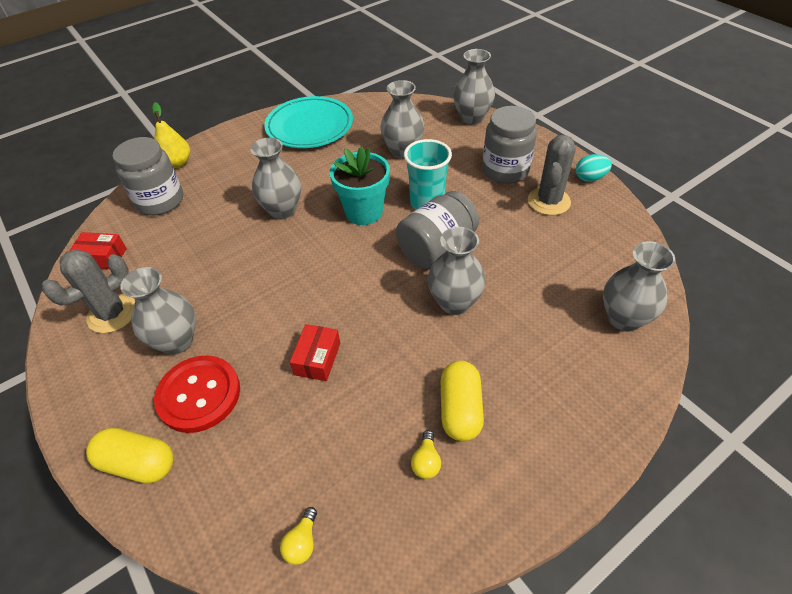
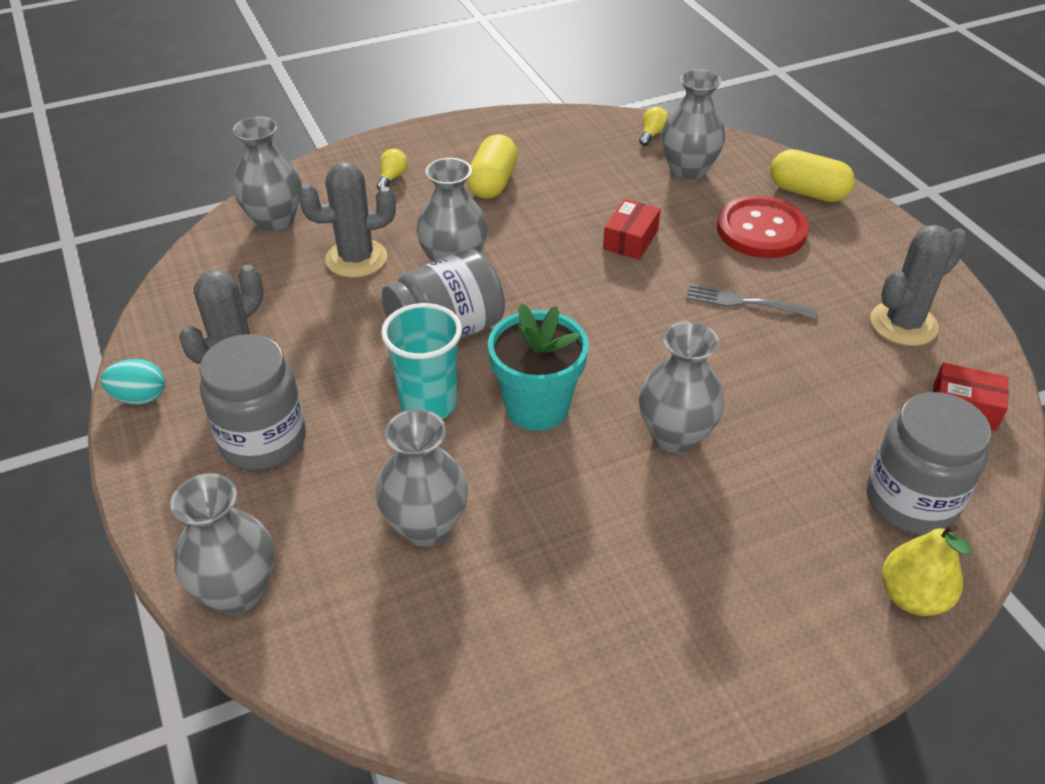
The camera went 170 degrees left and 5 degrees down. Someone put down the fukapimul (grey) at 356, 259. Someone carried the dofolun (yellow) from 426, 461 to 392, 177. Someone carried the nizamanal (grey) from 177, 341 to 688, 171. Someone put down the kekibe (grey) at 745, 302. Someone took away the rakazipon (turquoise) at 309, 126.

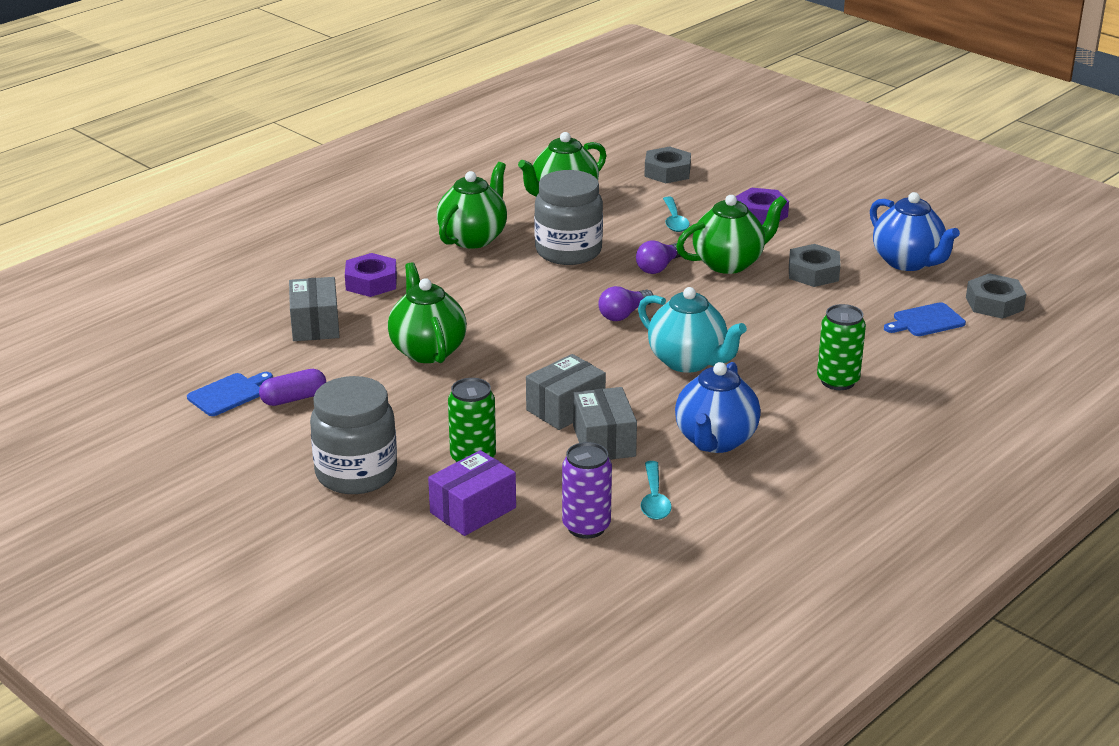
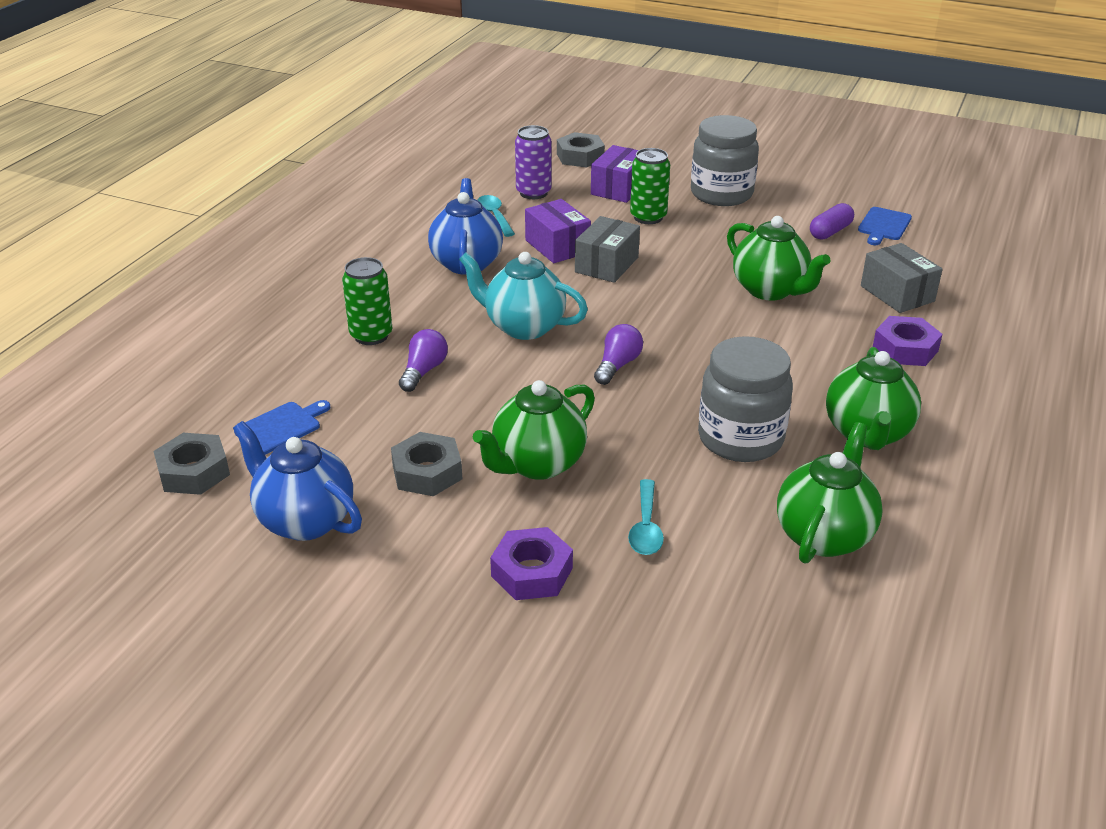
The camera went 160 degrees right and 5 degrees up. Someone carried the dofolun (purple) from 658, 267 to 423, 371. Someone repainted the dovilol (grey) at 604, 441, which became the dovilol (purple) at 557, 246. Someone carried the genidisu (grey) from 667, 172 to 580, 157. Someone rotated the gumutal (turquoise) at 674, 220 by 150 degrees counterclockwise.

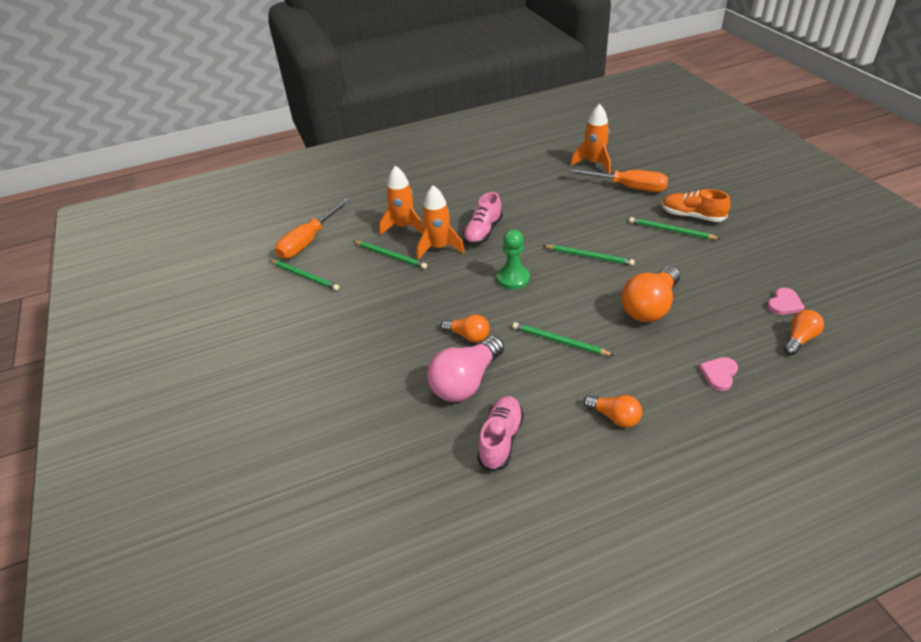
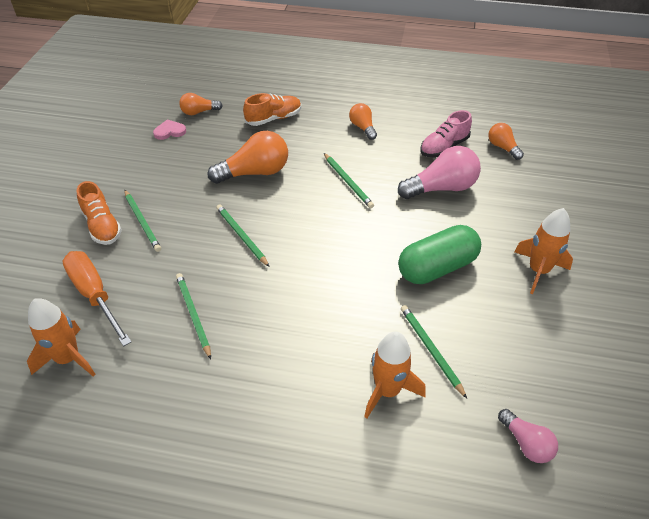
The camera went 150 degrees left and 5 degrees up. Someone carried the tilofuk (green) from 305, 276 to 193, 315. Someone swapped the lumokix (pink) at 719, 374 for the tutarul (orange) at 273, 118. Someone put down the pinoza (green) at 437, 267. Someone carried the dofolun (orange) from 468, 336 to 502, 147. Someone swapped the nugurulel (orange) at 309, 241 for the dofolun (pink) at 526, 443. Someone carried the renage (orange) from 439, 248 to 538, 271. Someone took away the tutarul (pink) at 483, 232. Someone took away the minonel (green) at 513, 278.

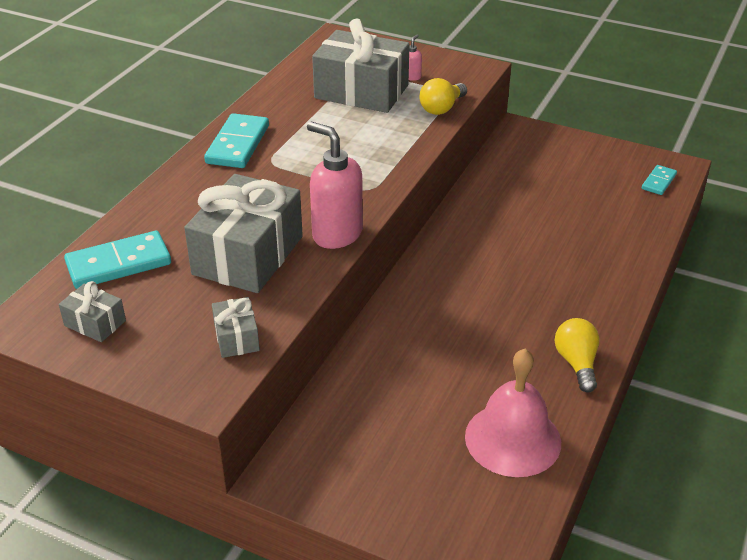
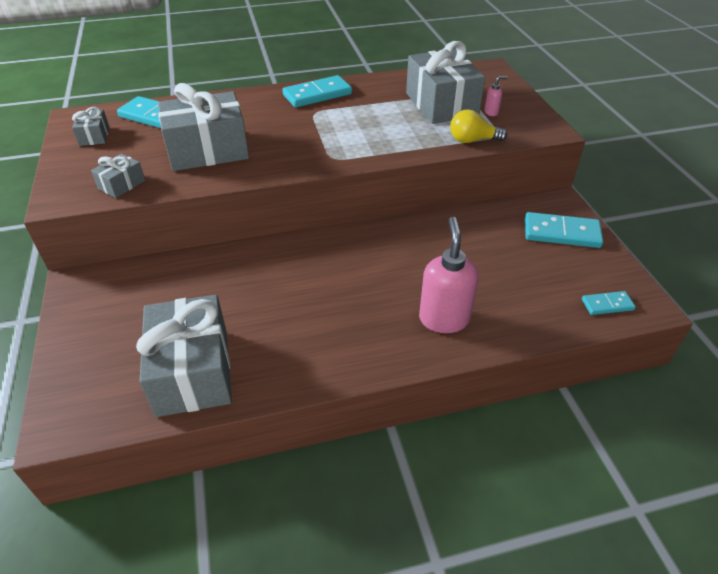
The camera went 50 degrees right and 5 degrees up. Someone swapped the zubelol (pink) at 513, 439 for the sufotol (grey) at 193, 371. Someone carried the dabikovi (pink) from 336, 234 to 444, 318. Someone put down the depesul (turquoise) at 561, 233. Someone took away the dofolun (yellow) at 576, 363.

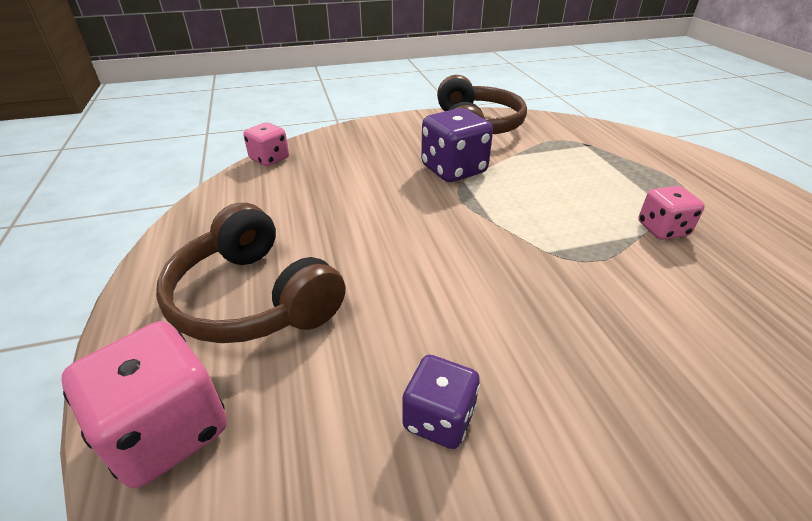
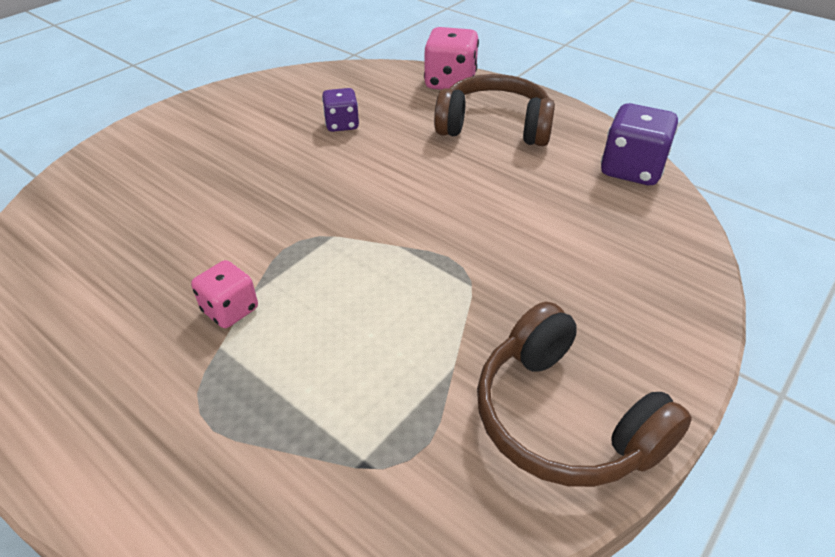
The camera went 145 degrees right and 5 degrees up. Someone carried the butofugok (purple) from 453, 170 to 631, 169. Someone took away the butofugok (pink) at 269, 159.

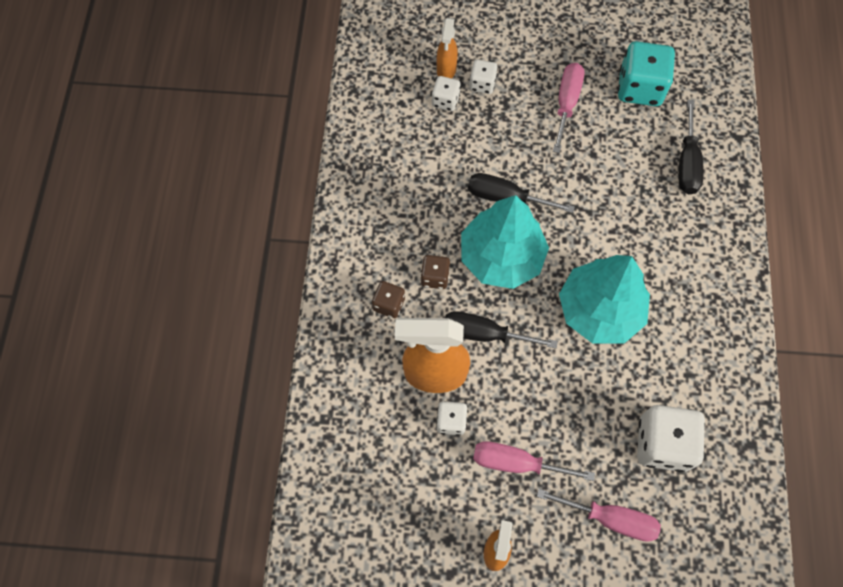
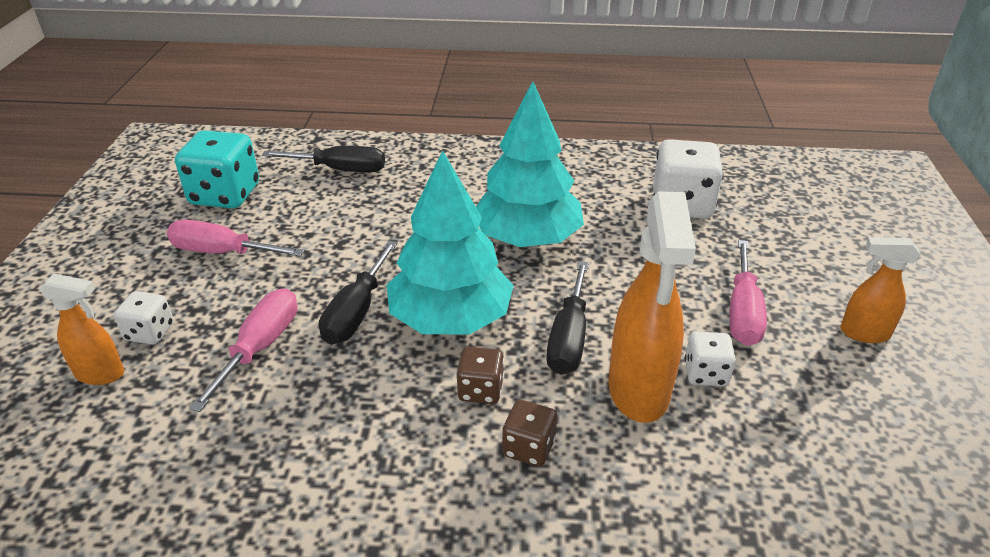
The camera went 90 degrees left and 30 degrees down. Someone carried the nugurulel (pink) from 610, 519 to 260, 347. Someone took away the butofugok (white) at 445, 101.

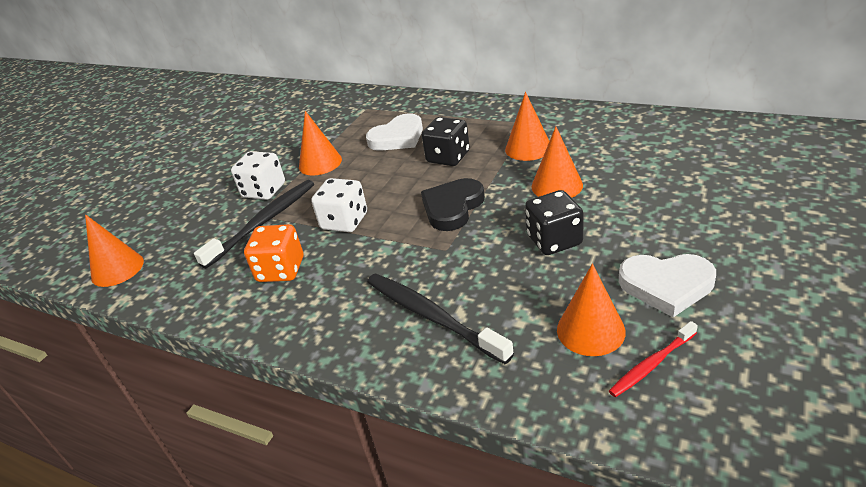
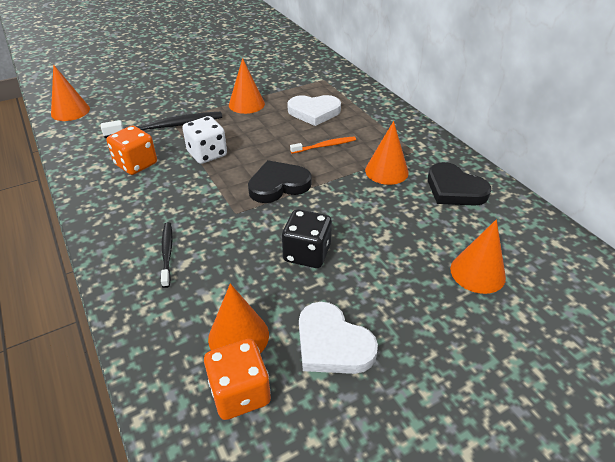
The camera went 30 degrees right and 5 degrees up. Someone scaled the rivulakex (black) at 432, 316 by 0.56. Someone swapped the rivulakex (red) at 651, 364 for the butofugok (orange) at 240, 393. Someone swapped the butofugok (black) at 448, 157 for the rivulakex (orange) at 325, 146. Someone put down the lumokix (black) at 454, 189. Someone carried the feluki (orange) from 557, 186 to 477, 272. Someone took away the butofugok (white) at 264, 191.

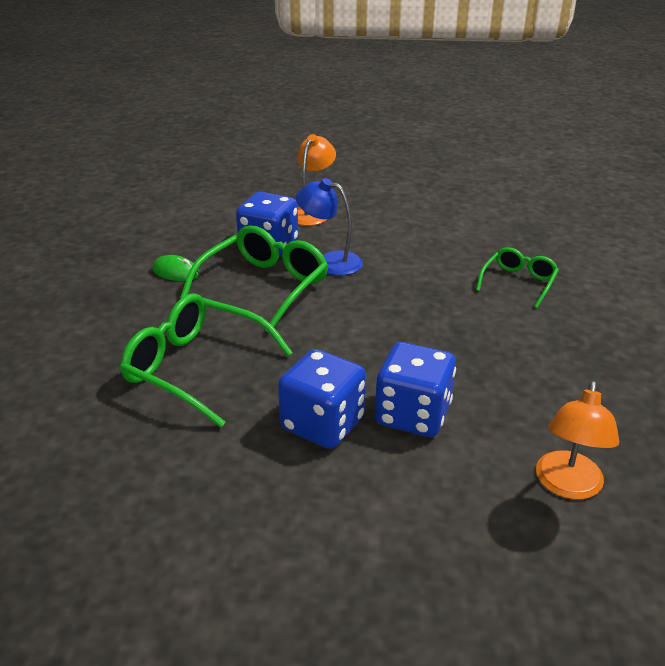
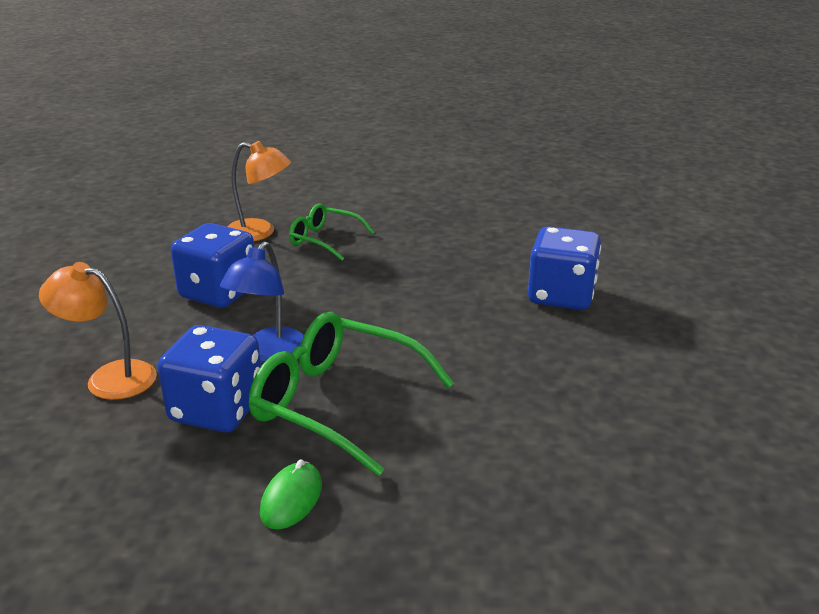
The camera went 95 degrees left and 5 degrees down. Someone carried the butofugok (blue) from 322, 424 to 218, 293. Someone carried the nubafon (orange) from 567, 486 to 260, 233. Someone took away the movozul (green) at 196, 368.

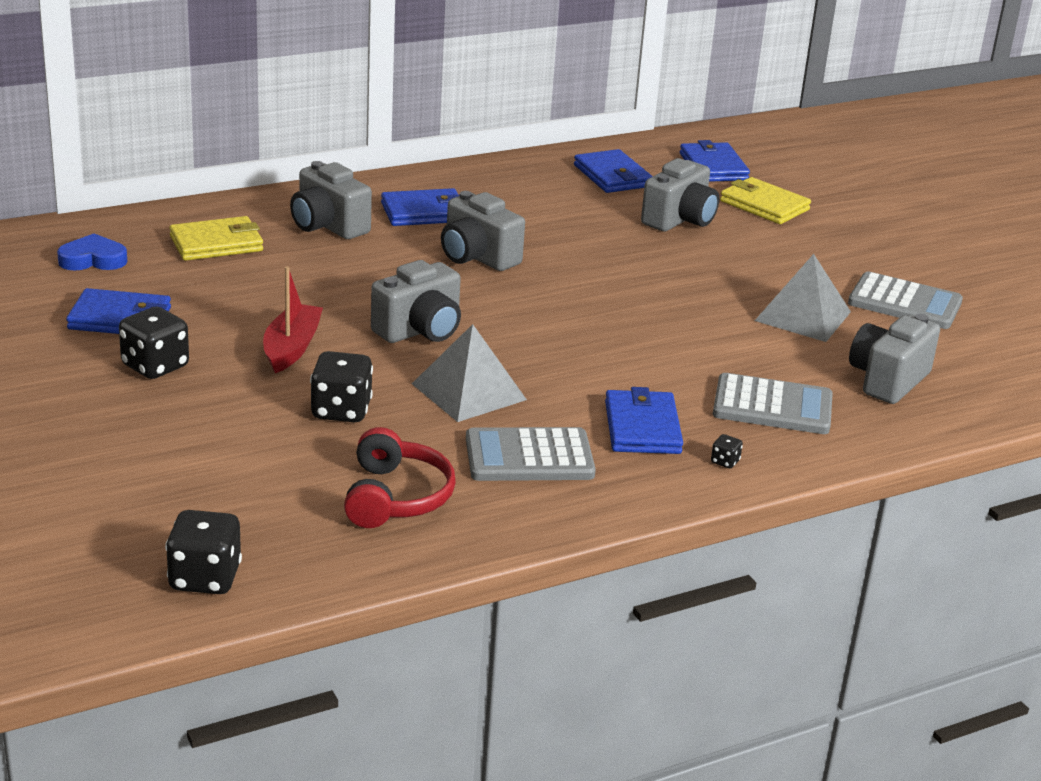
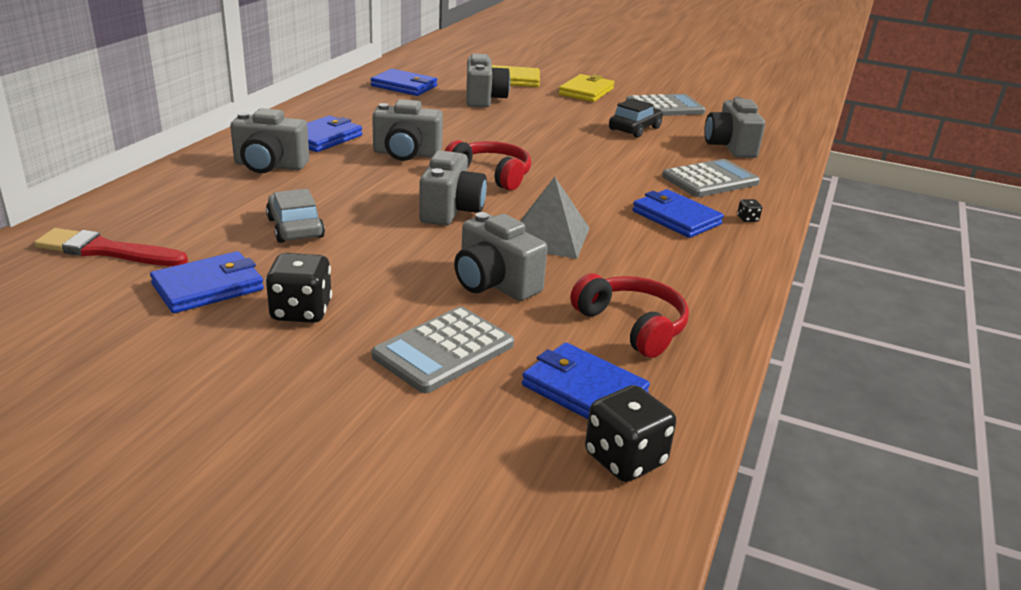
The camera went 40 degrees left and 0 degrees up. Someone swapped the lumokix (blue) at 93, 259 for the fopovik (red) at 107, 251. Someone put down the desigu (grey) at 295, 228. Someone carried the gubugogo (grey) from 529, 457 to 443, 350. Someone put down the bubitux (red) at 491, 175. Someone swapped the butofugok (black) at 341, 411 for the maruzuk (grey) at 494, 284. Someone carried the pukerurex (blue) from 713, 167 to 584, 390. Someone carried the pukerurex (yellow) from 216, 244 to 586, 91. Someone swapped the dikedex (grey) at 802, 316 for the desigu (black) at 635, 129. Someone took away the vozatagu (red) at 292, 348.

